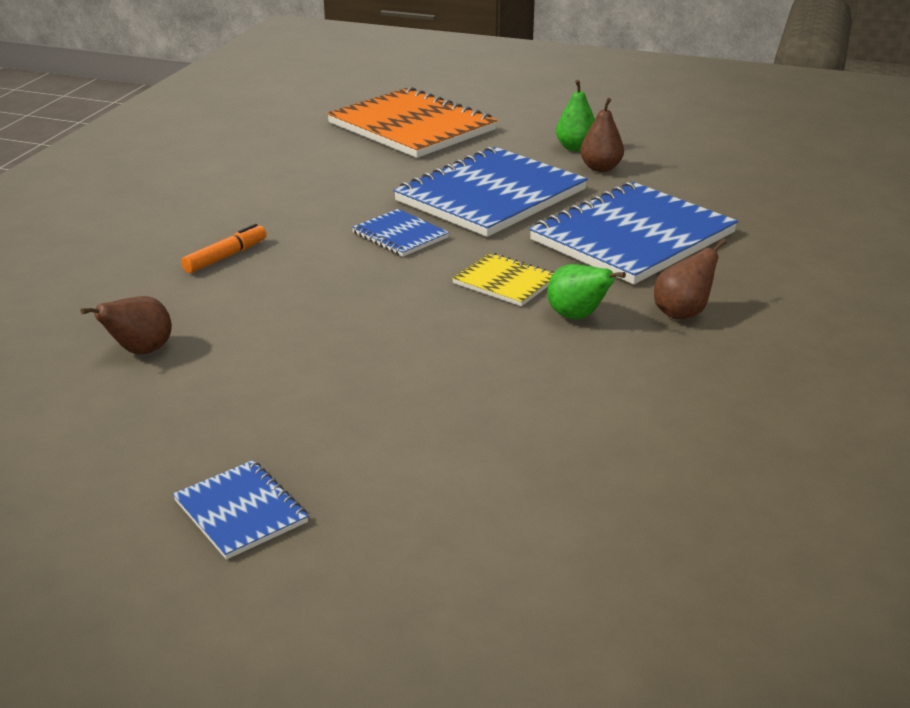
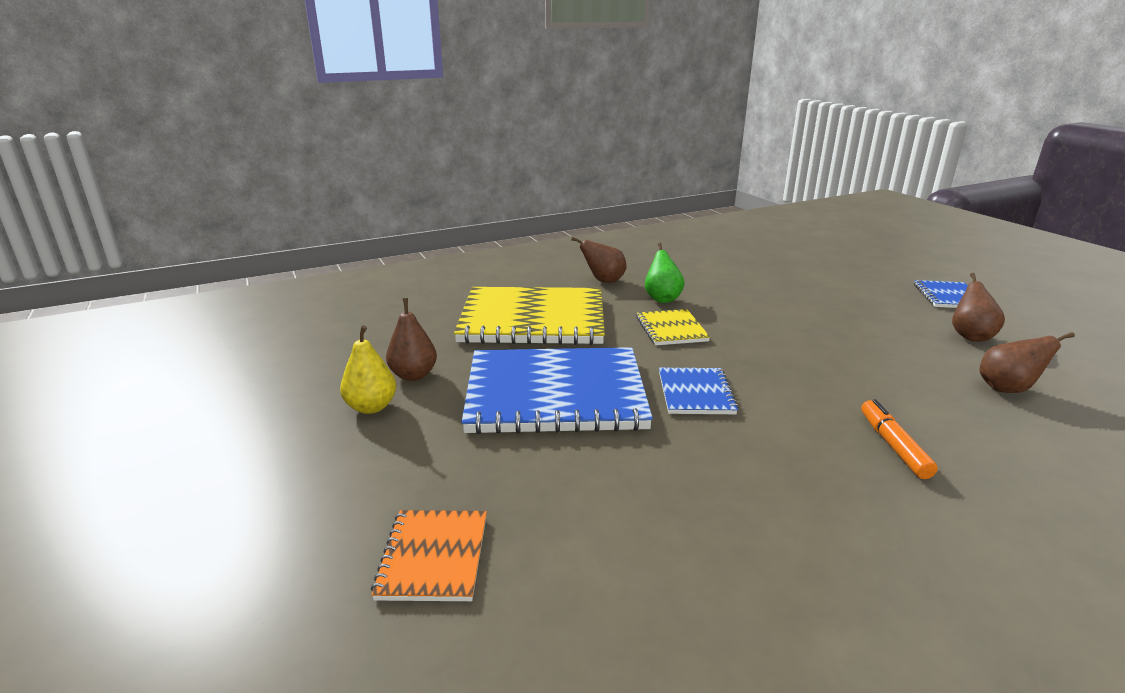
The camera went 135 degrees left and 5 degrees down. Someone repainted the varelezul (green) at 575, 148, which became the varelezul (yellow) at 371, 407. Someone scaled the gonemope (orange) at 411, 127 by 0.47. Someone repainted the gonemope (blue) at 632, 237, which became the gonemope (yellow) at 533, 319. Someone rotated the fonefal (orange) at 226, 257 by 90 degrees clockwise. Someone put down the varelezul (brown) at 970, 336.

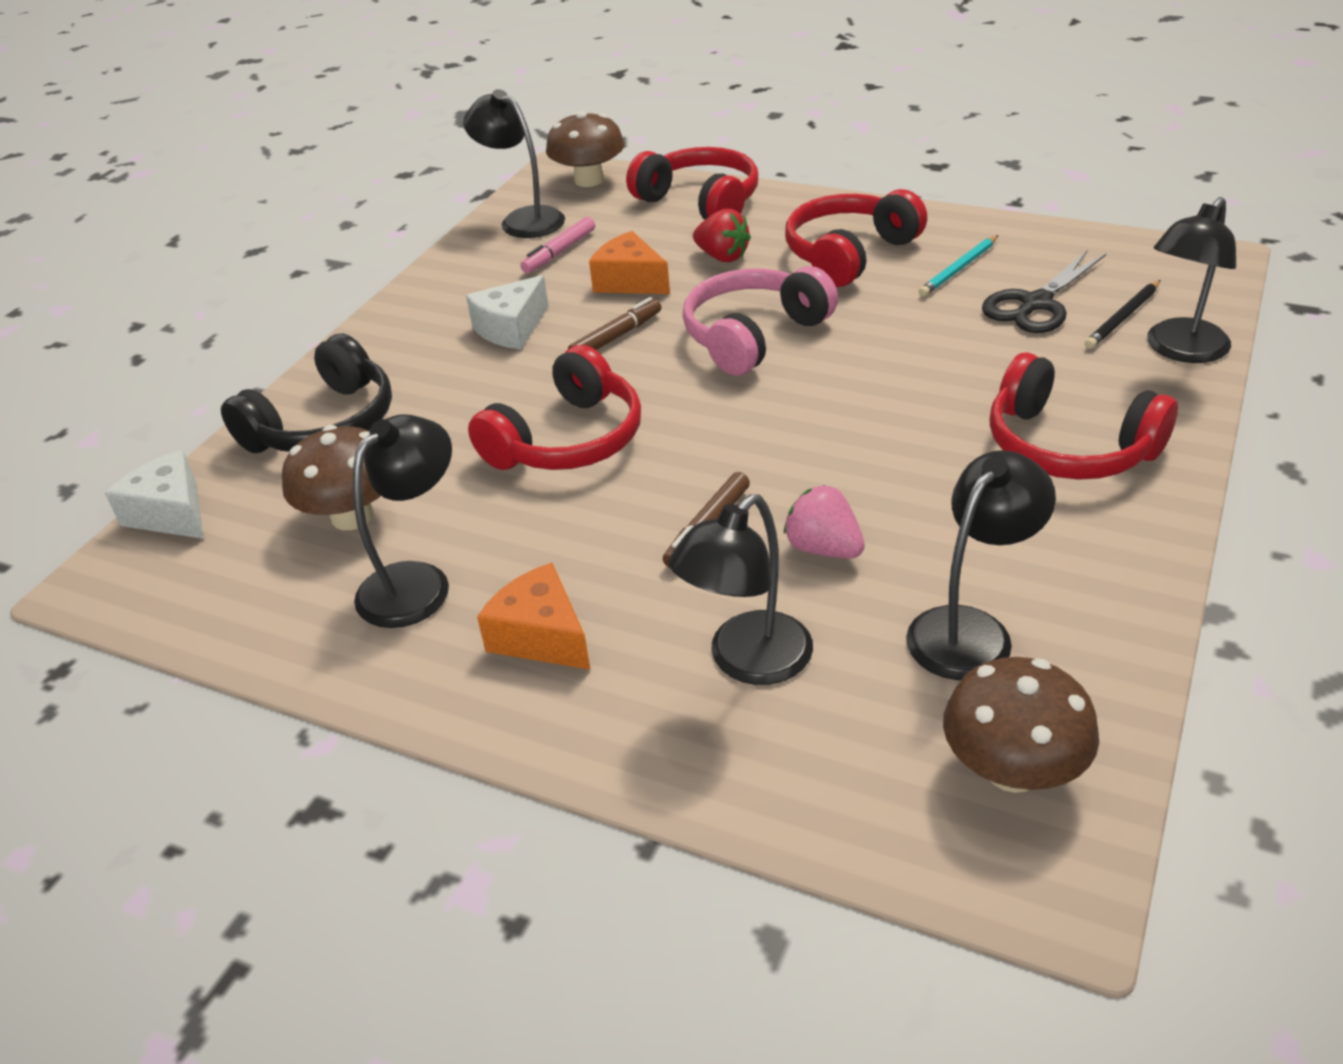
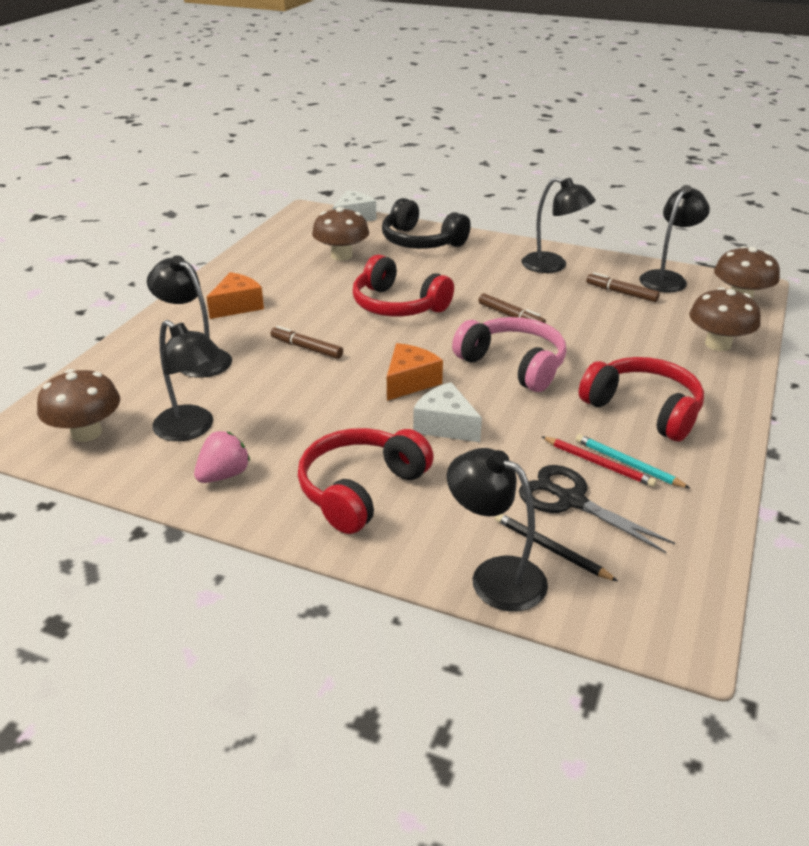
The camera went 85 degrees right and 5 degrees down. Someone carried the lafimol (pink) from 823, 549 to 224, 475. Someone carried the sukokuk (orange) from 630, 281 to 410, 382. Someone carried the sukokuk (white) from 511, 328 to 445, 425. Someone carried the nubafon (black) from 417, 582 to 553, 266. Someone put down the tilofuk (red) at 598, 463. Someone repainted the fonefal (pink) at 559, 252, which became the fonefal (brown) at 621, 293. Someone swapped the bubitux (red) at 700, 202 for the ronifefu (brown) at 718, 344. Someone took away the lafimol (red) at 722, 257.

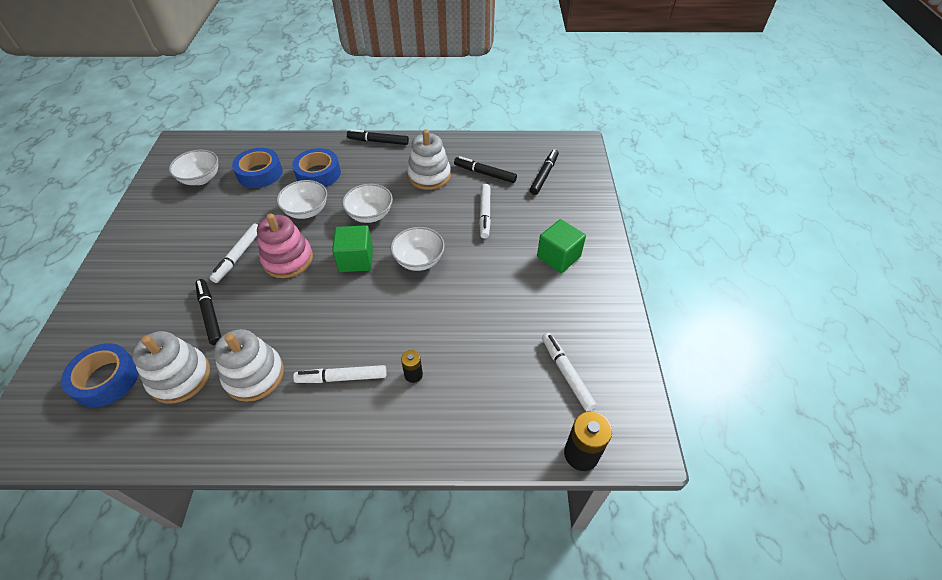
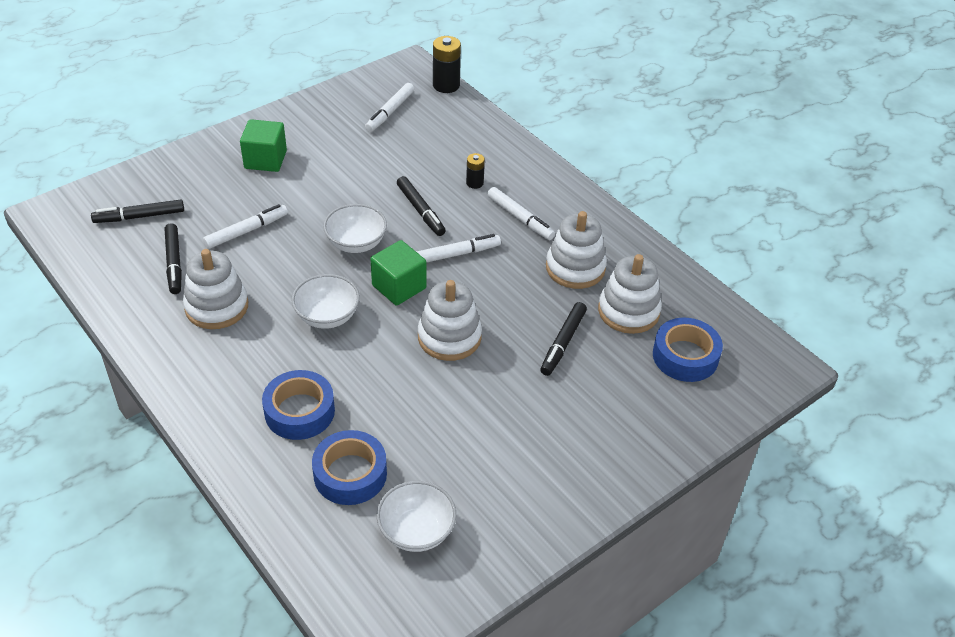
The camera went 130 degrees left and 5 degrees down. Someone carried the fonefal (black) from 378, 141 to 420, 211. Someone carried the fonefal (white) from 238, 256 to 456, 254. Someone repainted the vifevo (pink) at 288, 259, which became the vifevo (white) at 449, 337. Someone took away the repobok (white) at 307, 211.

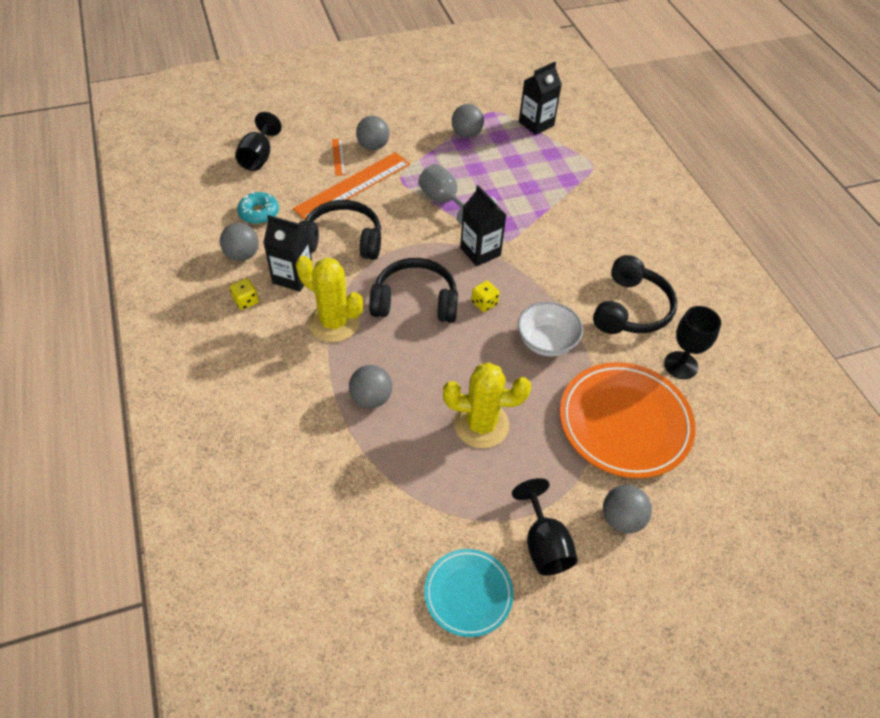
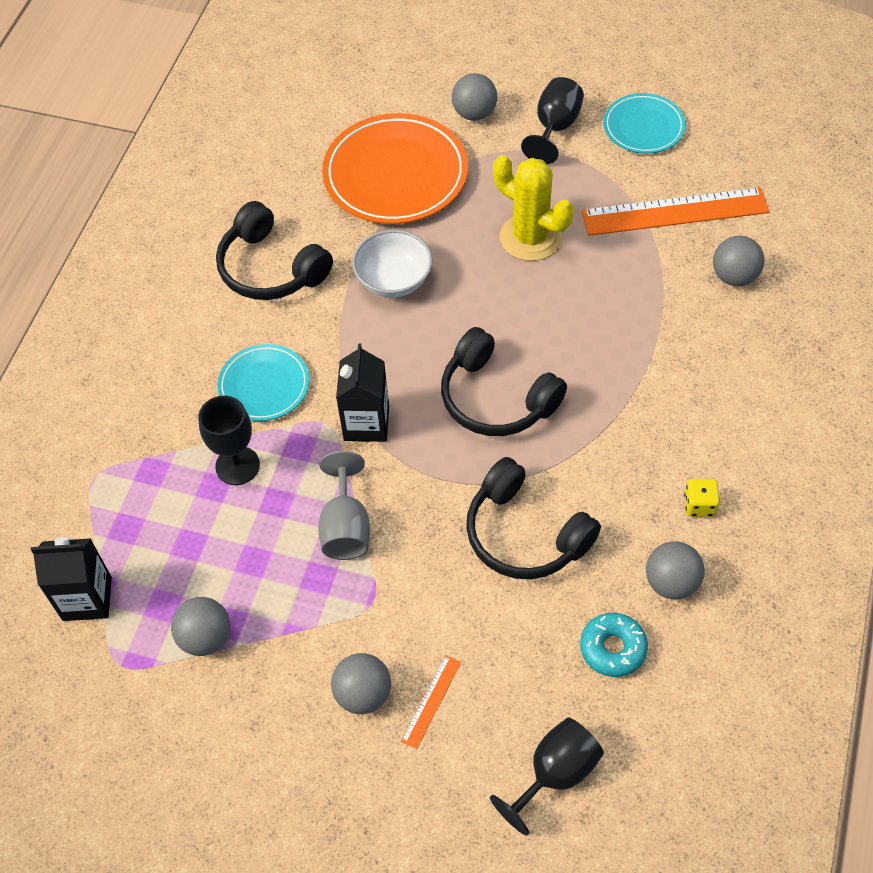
The camera went 140 degrees left and 5 degrees up. Someone carried the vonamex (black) from 680, 365 to 237, 466. Someone rotated the bubitux (black) at 630, 309 by 105 degrees counterclockwise. Someone put down the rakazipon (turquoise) at 264, 385. Someone carried the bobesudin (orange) from 353, 186 to 675, 212. Someone carried the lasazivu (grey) from 371, 398 to 734, 276. Someone took away the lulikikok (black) at 293, 277. Someone took away the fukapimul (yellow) at 334, 322. Someone took away the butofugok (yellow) at 484, 303.

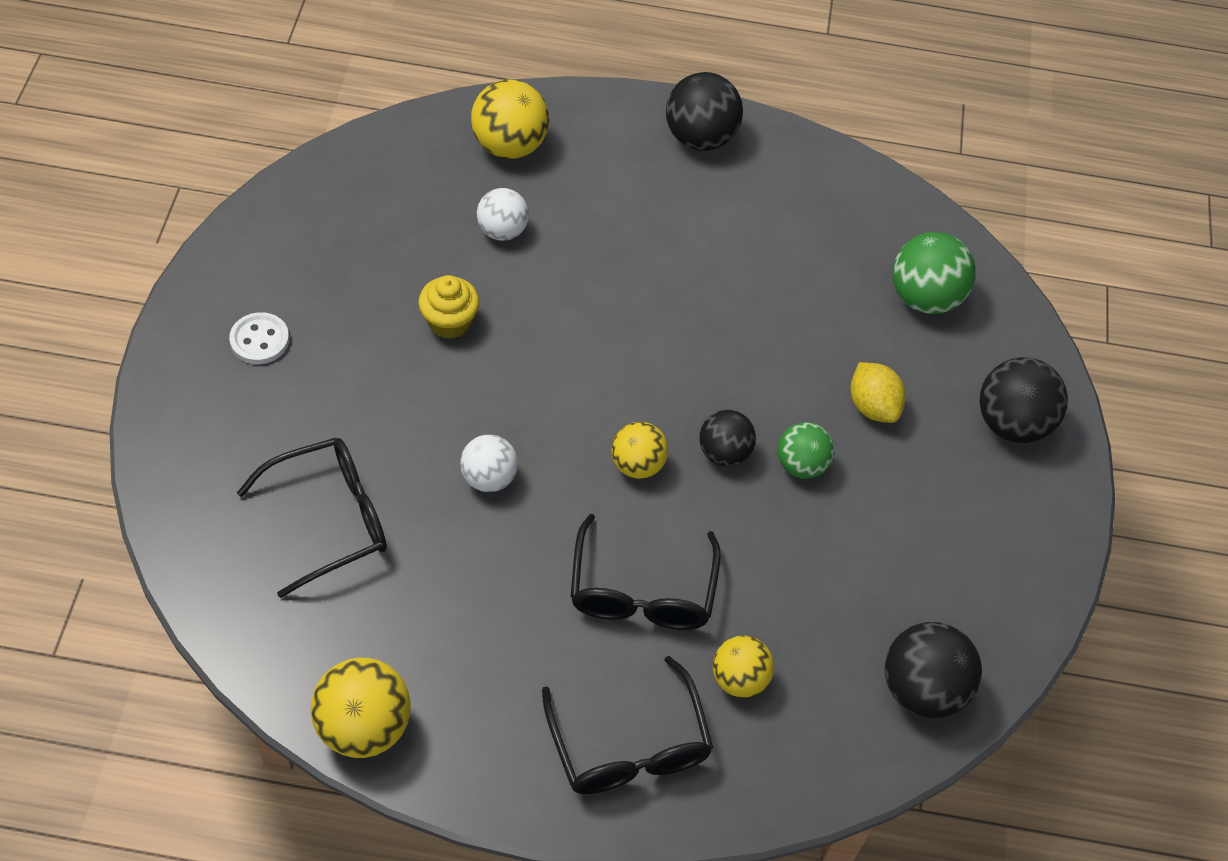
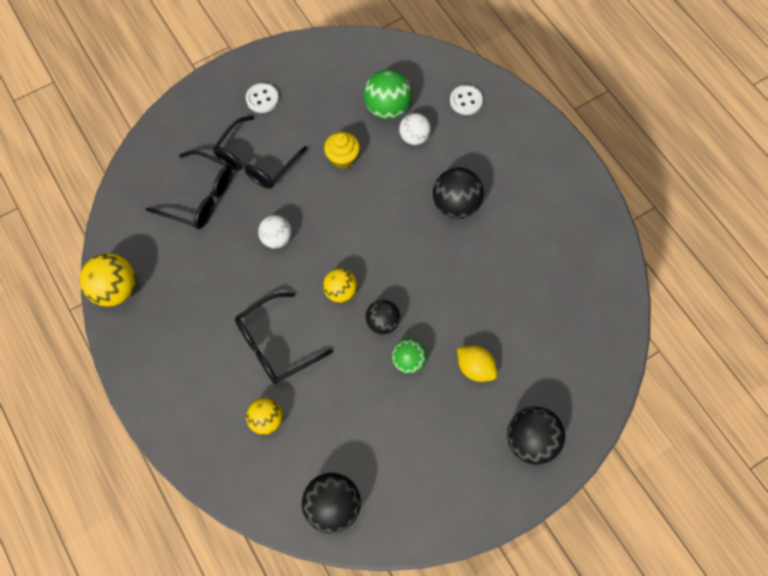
The camera went 55 degrees right and 10 degrees up. Someone carried the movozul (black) from 629, 746 to 256, 162. Someone carried the lasazivu (green) from 924, 297 to 387, 108. Someone carried the lasazivu (black) from 700, 138 to 456, 205. Someone swapped the lasazivu (yellow) at 509, 146 for the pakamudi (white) at 466, 101. Someone rotated the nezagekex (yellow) at 872, 406 by 75 degrees counterclockwise.

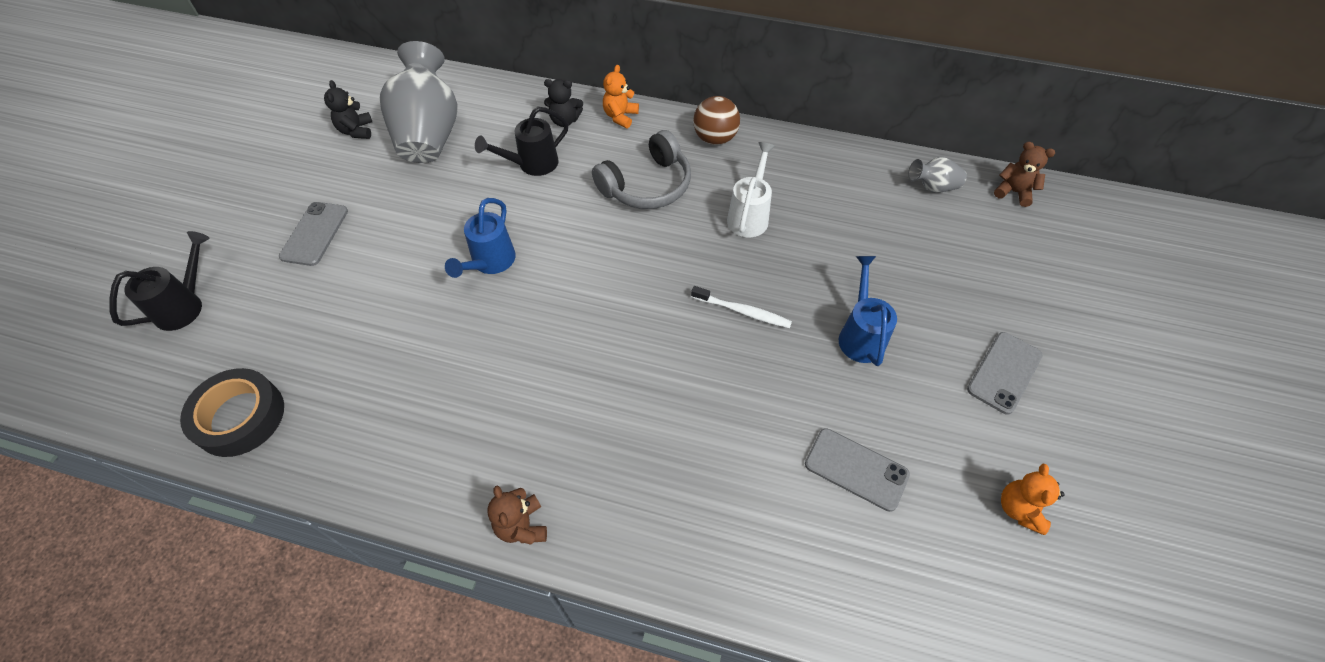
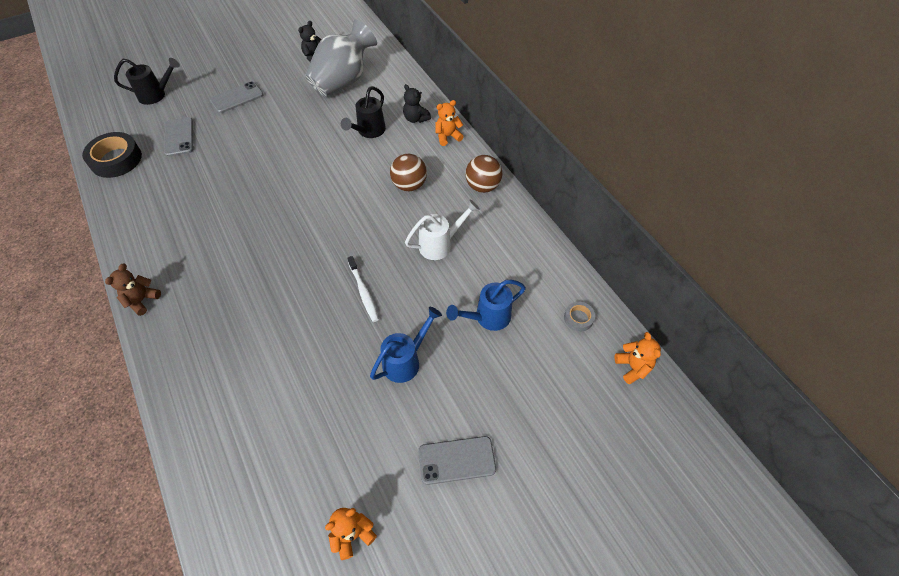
The camera went 45 degrees right and 0 degrees up. Someone carried the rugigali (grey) from 856, 469 to 179, 137. Someone rotated the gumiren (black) at 532, 164 by 75 degrees counterclockwise. Someone swapped the bubitux (grey) at 647, 185 for the lasazivu (brown) at 409, 185. Someone carried the gumiren (blue) from 490, 262 to 488, 317. Someone swapped the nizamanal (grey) at 932, 187 for the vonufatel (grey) at 578, 318. Someone repainted the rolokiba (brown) at 1013, 192, which became the rolokiba (orange) at 633, 367.

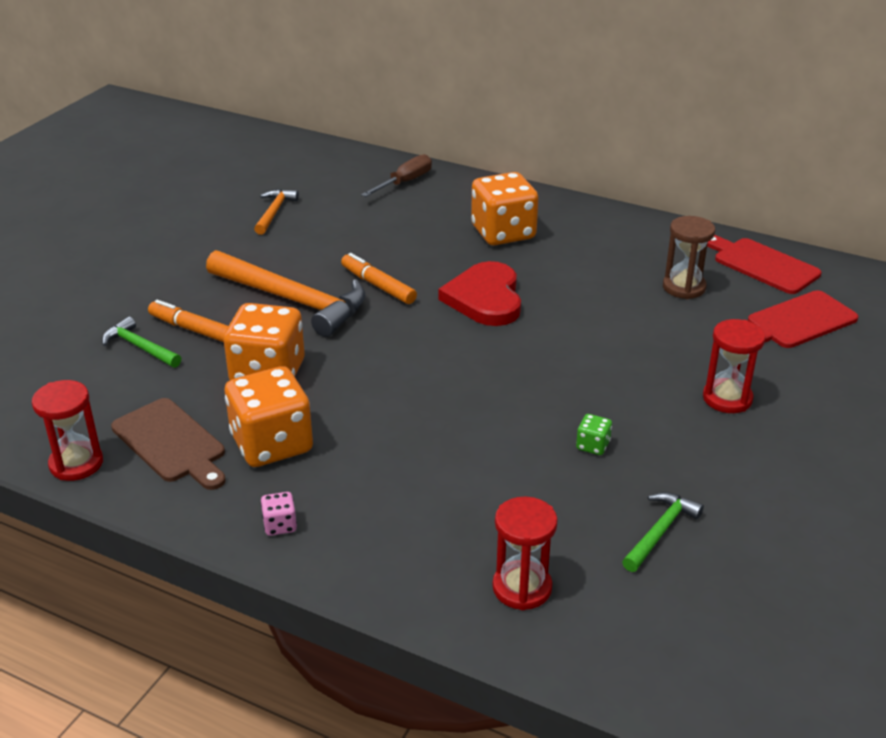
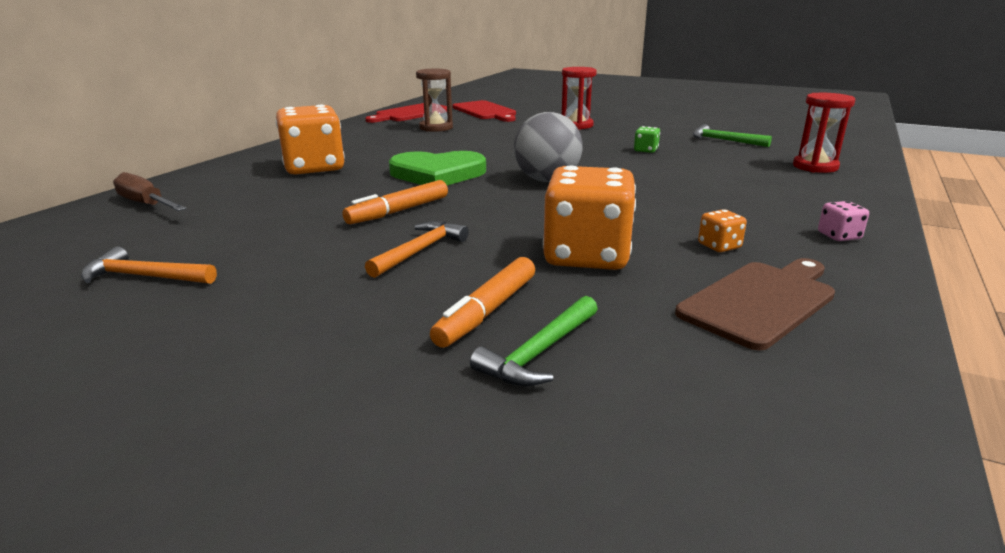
The camera went 90 degrees left and 10 degrees down. Someone scaled the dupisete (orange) at 293, 301 by 0.50. Someone repainted the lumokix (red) at 485, 298, which became the lumokix (green) at 437, 174. Someone put down the lasazivu (grey) at 547, 180. Someone scaled the butofugok (orange) at 272, 444 by 0.42. Someone took away the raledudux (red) at 76, 464.

